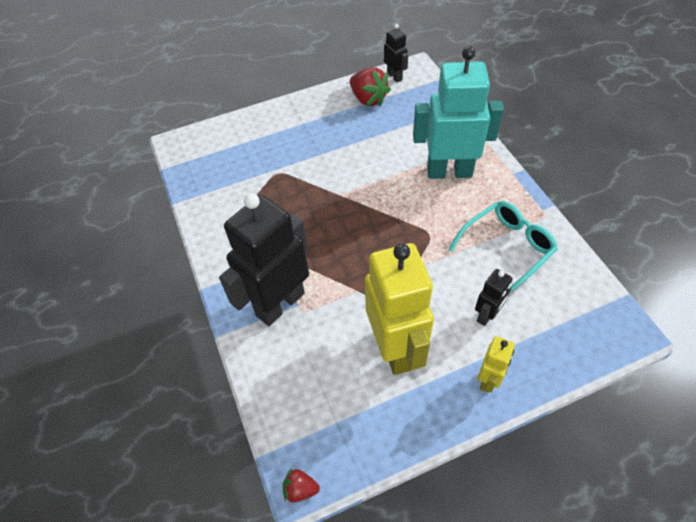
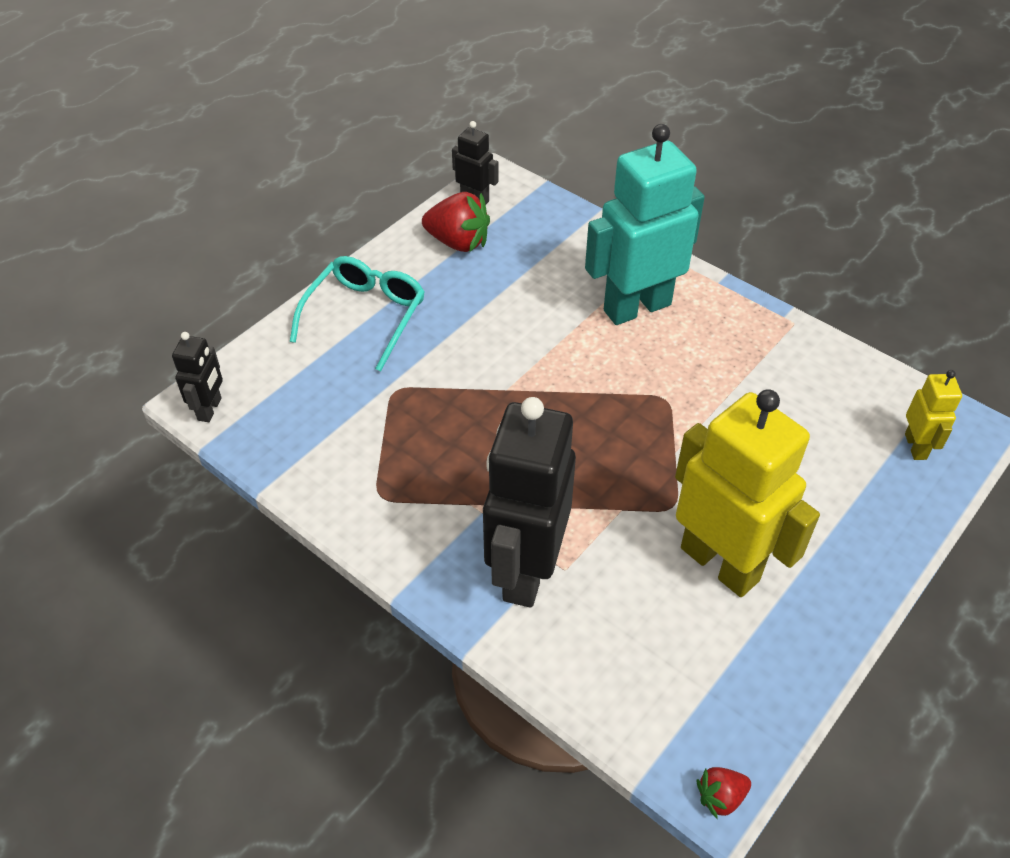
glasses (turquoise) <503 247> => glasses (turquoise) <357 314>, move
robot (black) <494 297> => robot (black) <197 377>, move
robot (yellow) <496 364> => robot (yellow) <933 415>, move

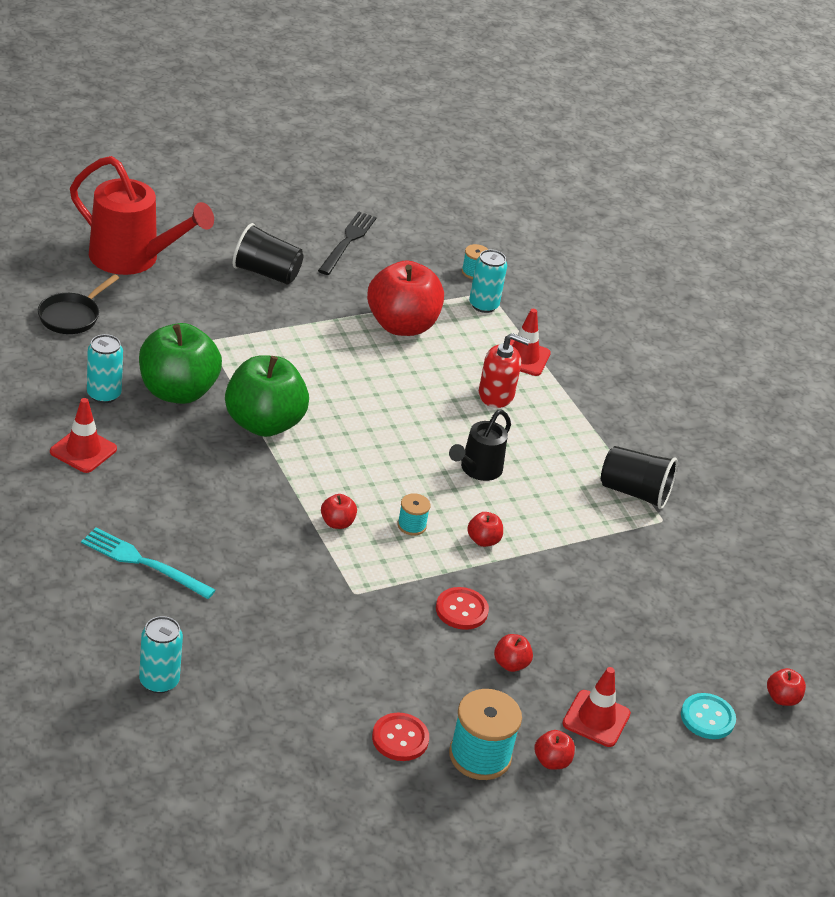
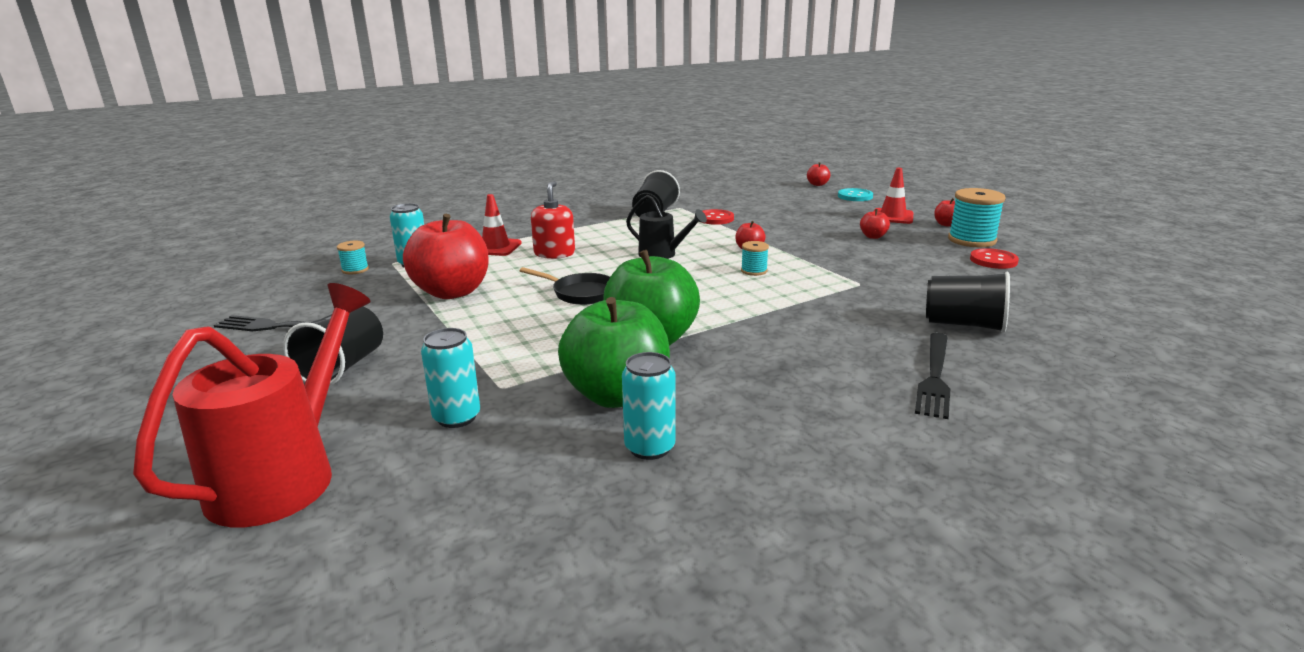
pan (black) <78 304> => pan (black) <565 286>, move
traffic cone (red) <83 435> => nothing
fork (turquoise) <148 563> => fork (black) <932 376>
can (turquoise) <161 654> => can (turquoise) <450 378>, move
apple (red) <339 511> => nothing
button (red) <462 608> => button (red) <717 217>, move
nothing => cup (black) <968 302>

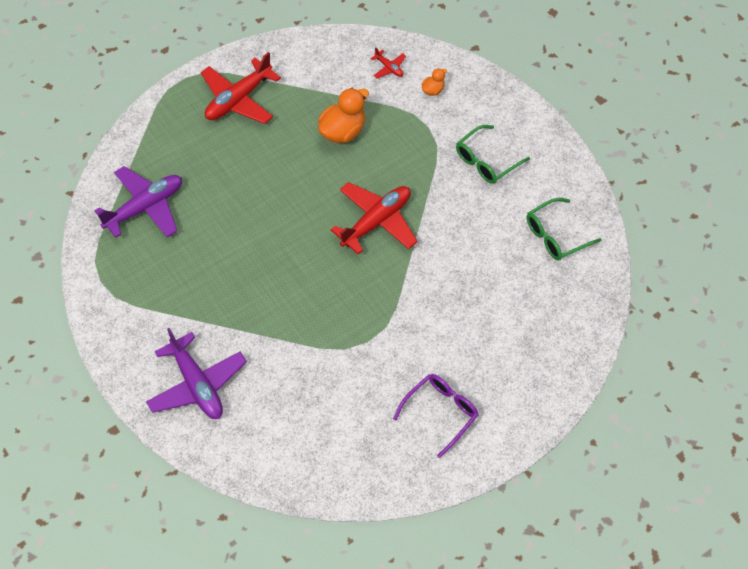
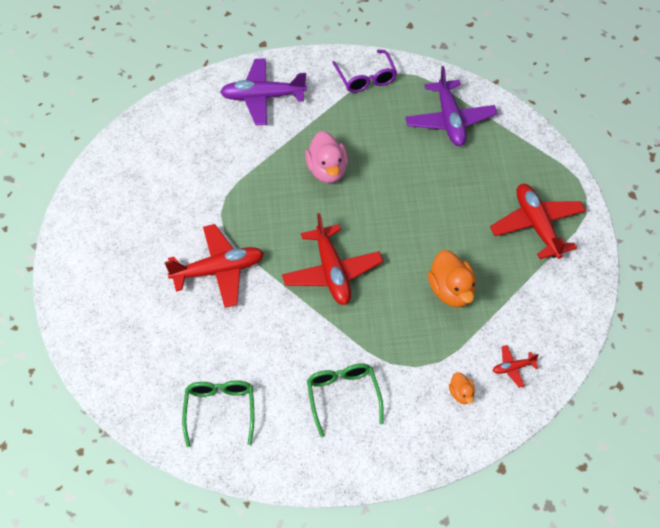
glasses (purple) <436 416> => glasses (purple) <364 71>, move
nothing => plane (red) <214 266>
nothing => duck (pink) <326 157>

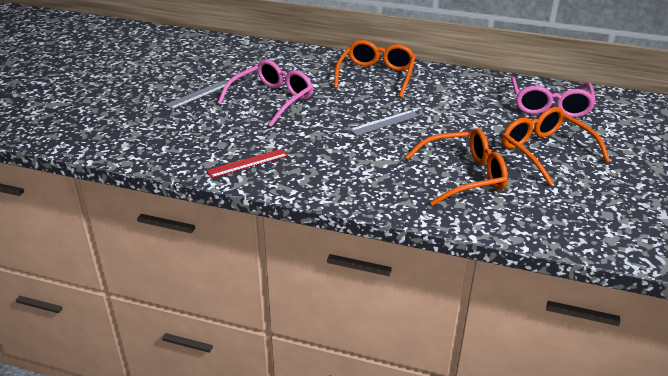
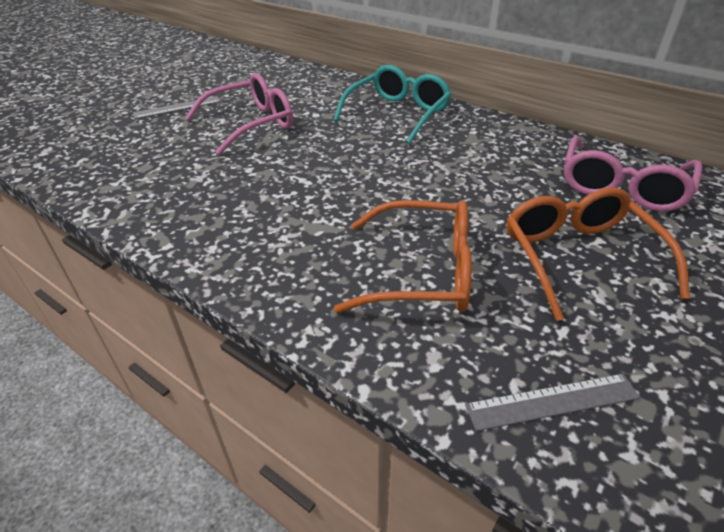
ruler (red) <247 163> => nothing
glasses (orange) <375 69> => glasses (turquoise) <392 104>
ruler (grey) <384 123> => ruler (grey) <552 402>, move

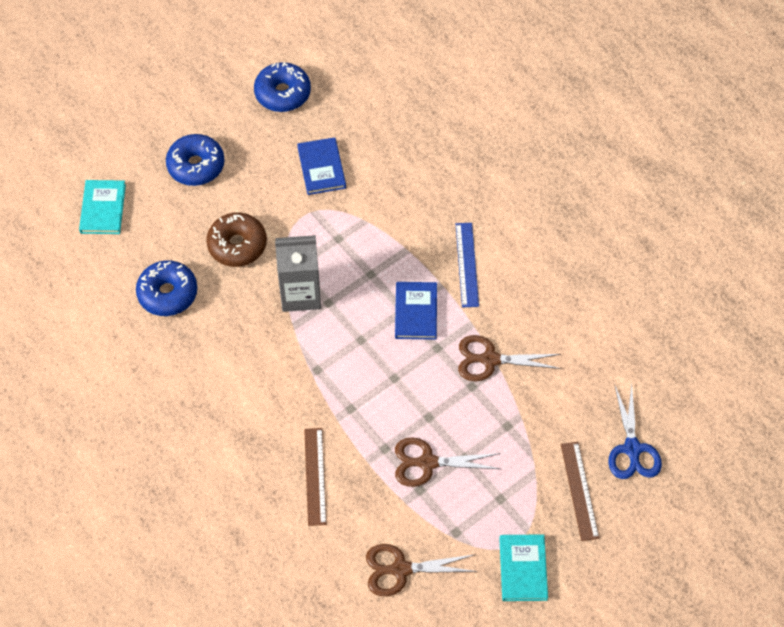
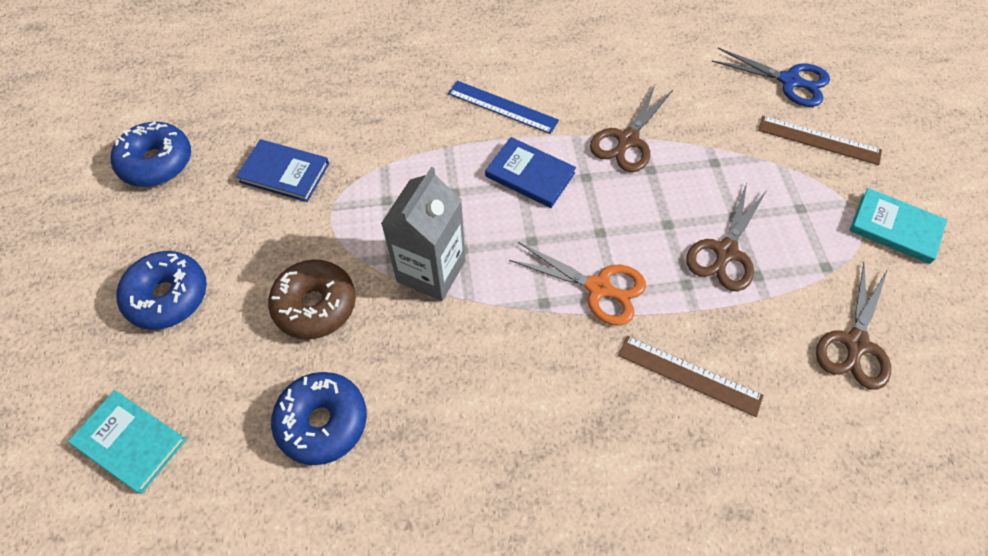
nothing => scissors (orange) <577 284>

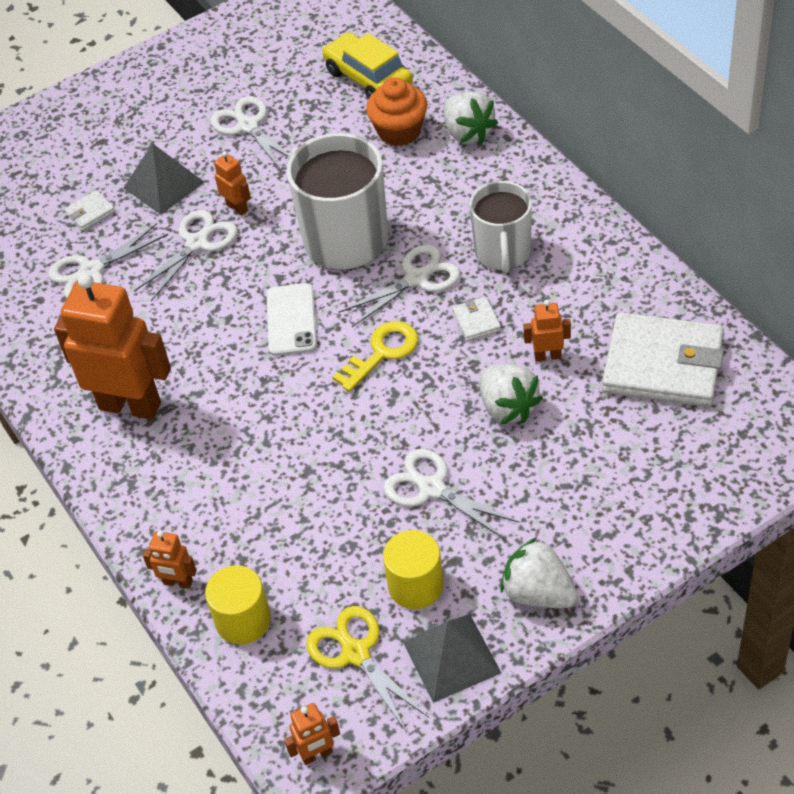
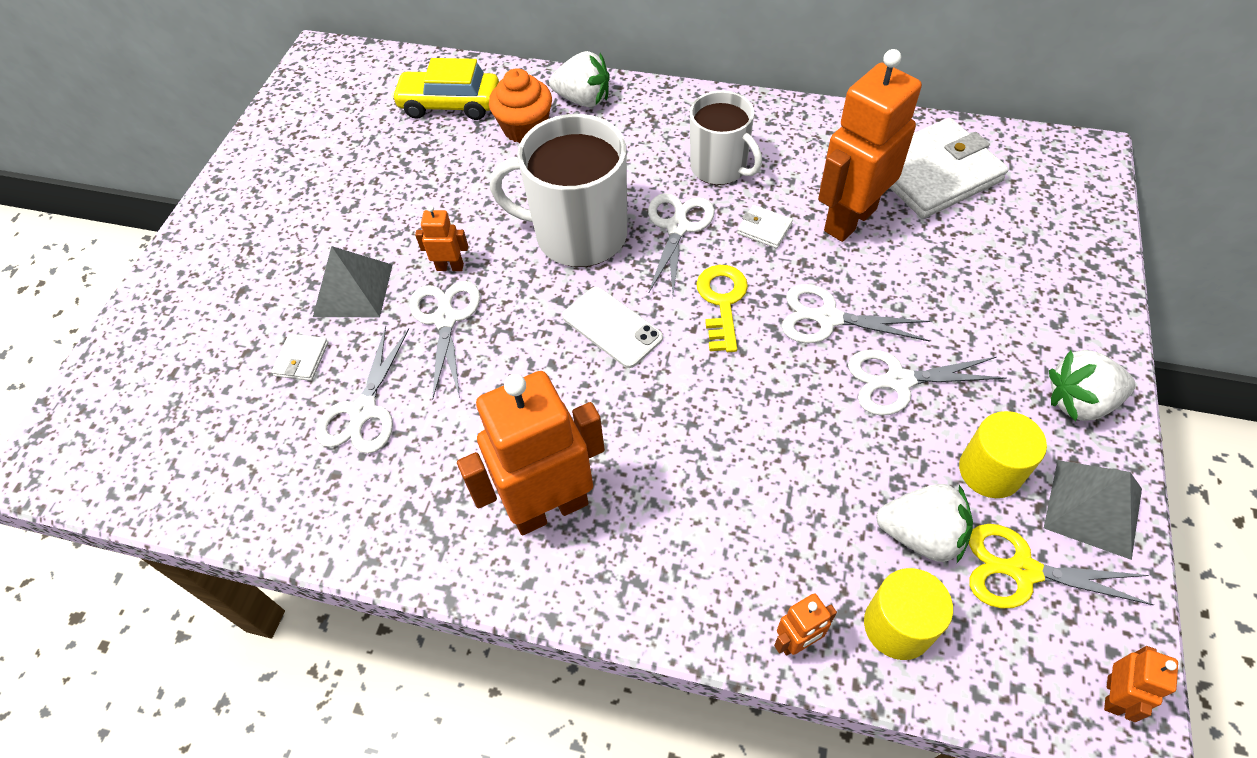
scissors (white) <249 133> => scissors (white) <856 313>, move
strawberry (white) <511 394> => strawberry (white) <924 523>, move
robot (orange) <547 331> => robot (orange) <870 145>, x2.31

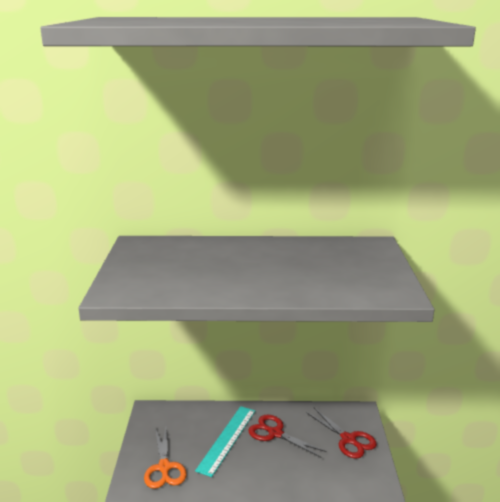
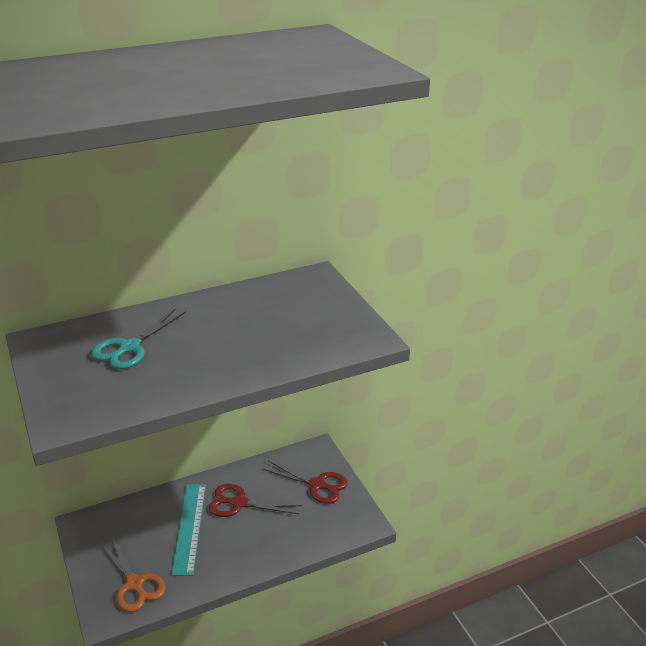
nothing => scissors (turquoise) <138 338>

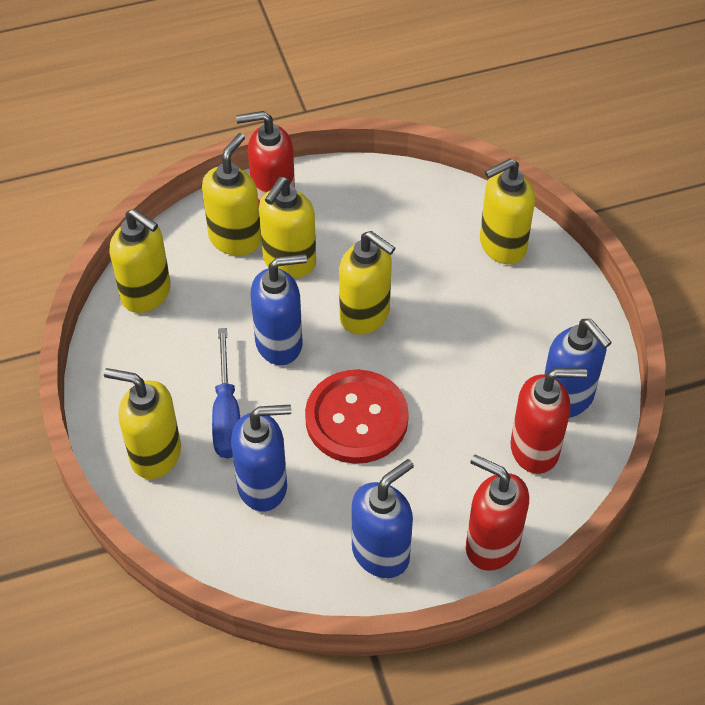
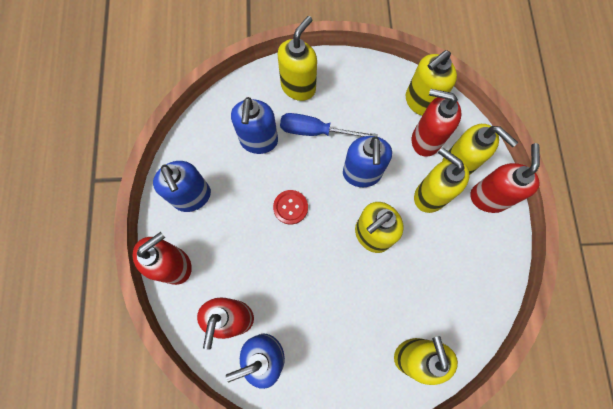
button (red) <357 417> => button (red) <290 207>, x0.51
nothing => soap dispenser (red) <436 123>

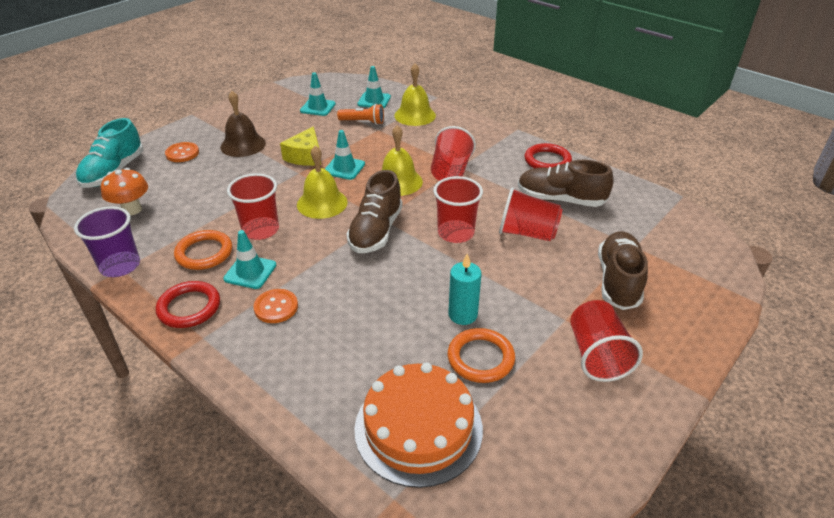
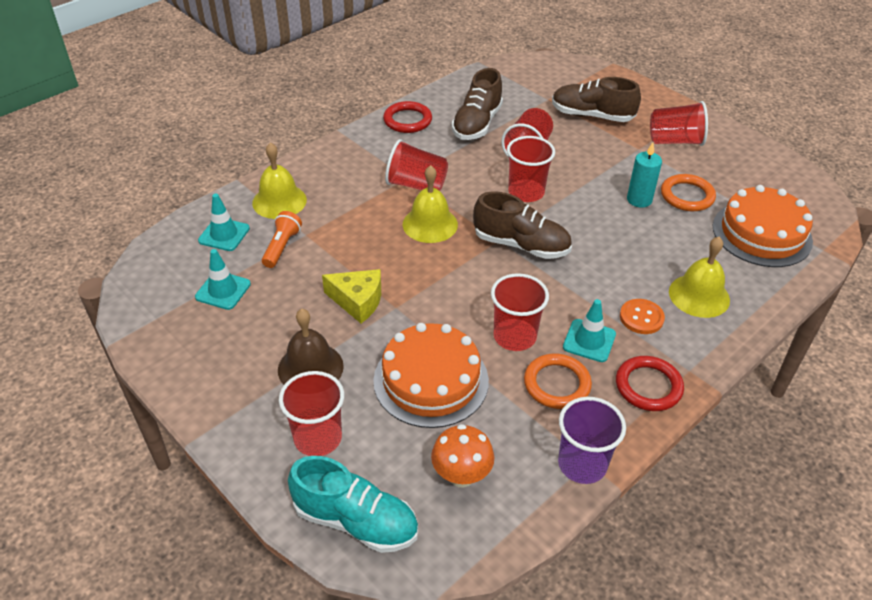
button (orange) <182 152> => cup (red) <311 413>
bell (yellow) <322 182> => bell (yellow) <699 277>, move
traffic cone (turquoise) <345 155> => nothing
nothing => cake (orange) <431 375>

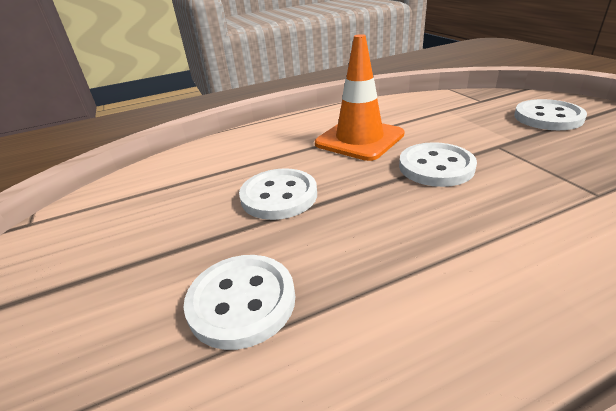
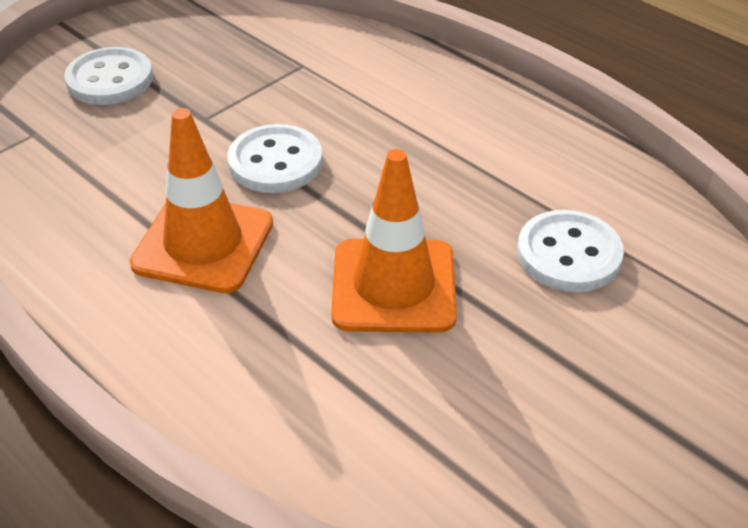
button (white) <278 194> => traffic cone (orange) <394 241>

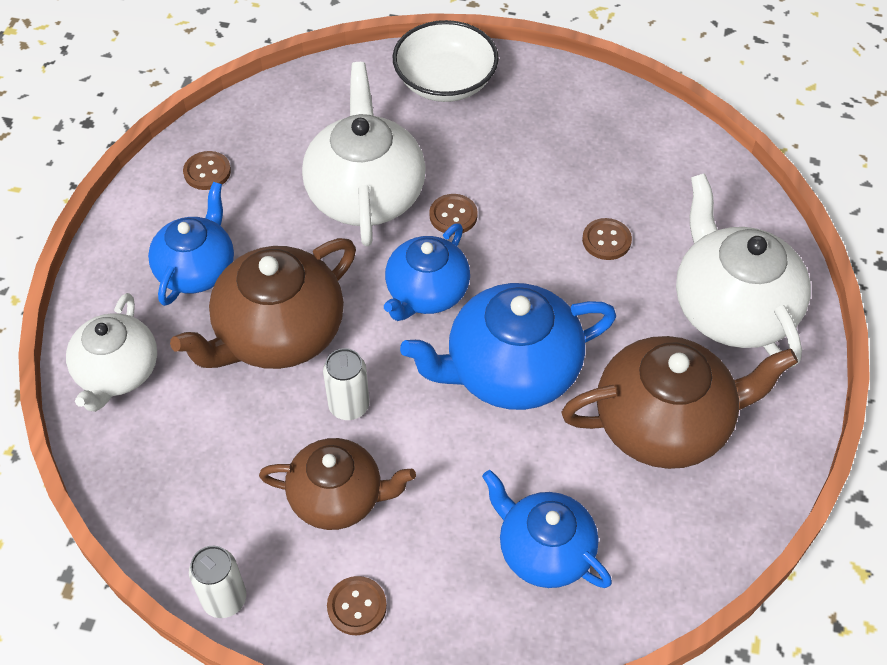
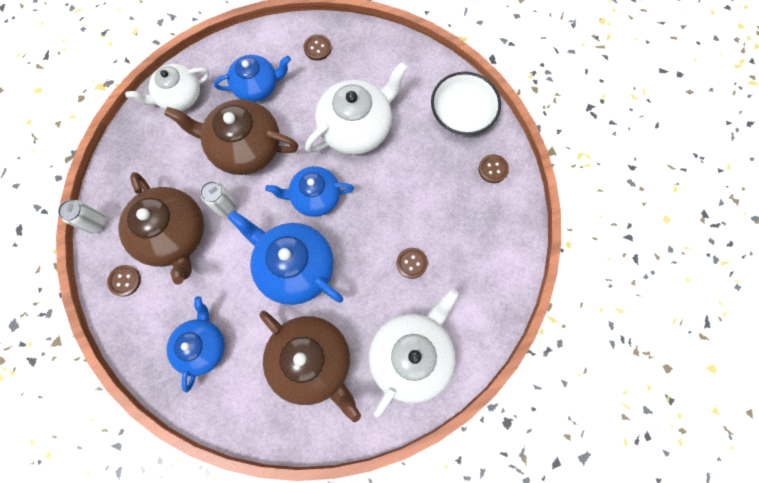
teapot (brown) <337 484> => teapot (brown) <161 228>, x1.51
button (brown) <453 214> => button (brown) <493 168>, move

